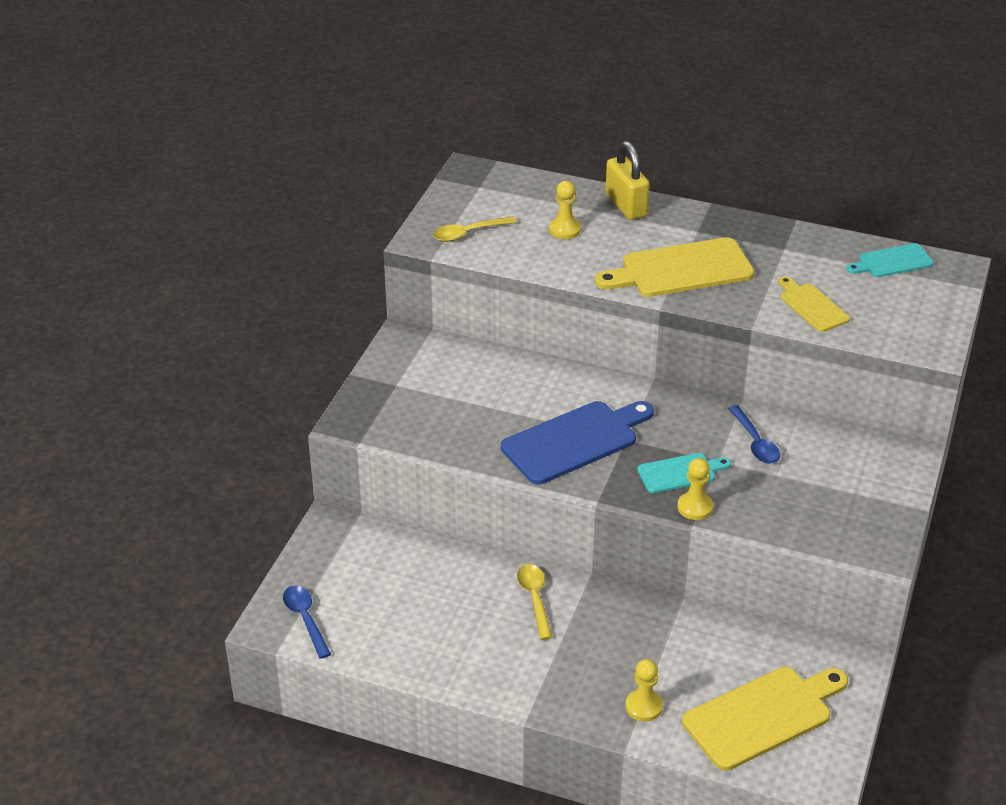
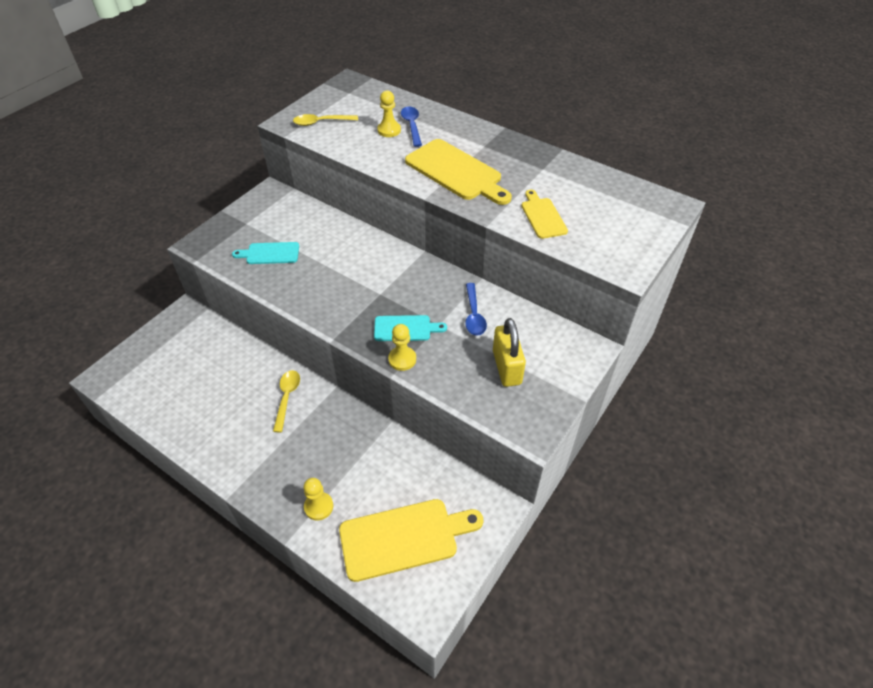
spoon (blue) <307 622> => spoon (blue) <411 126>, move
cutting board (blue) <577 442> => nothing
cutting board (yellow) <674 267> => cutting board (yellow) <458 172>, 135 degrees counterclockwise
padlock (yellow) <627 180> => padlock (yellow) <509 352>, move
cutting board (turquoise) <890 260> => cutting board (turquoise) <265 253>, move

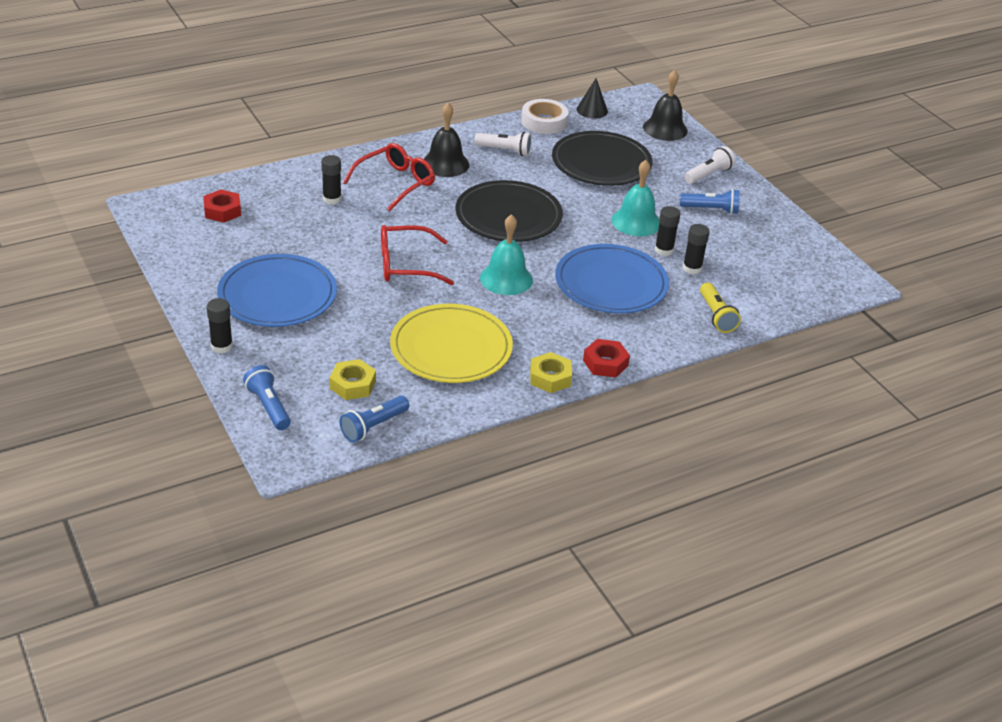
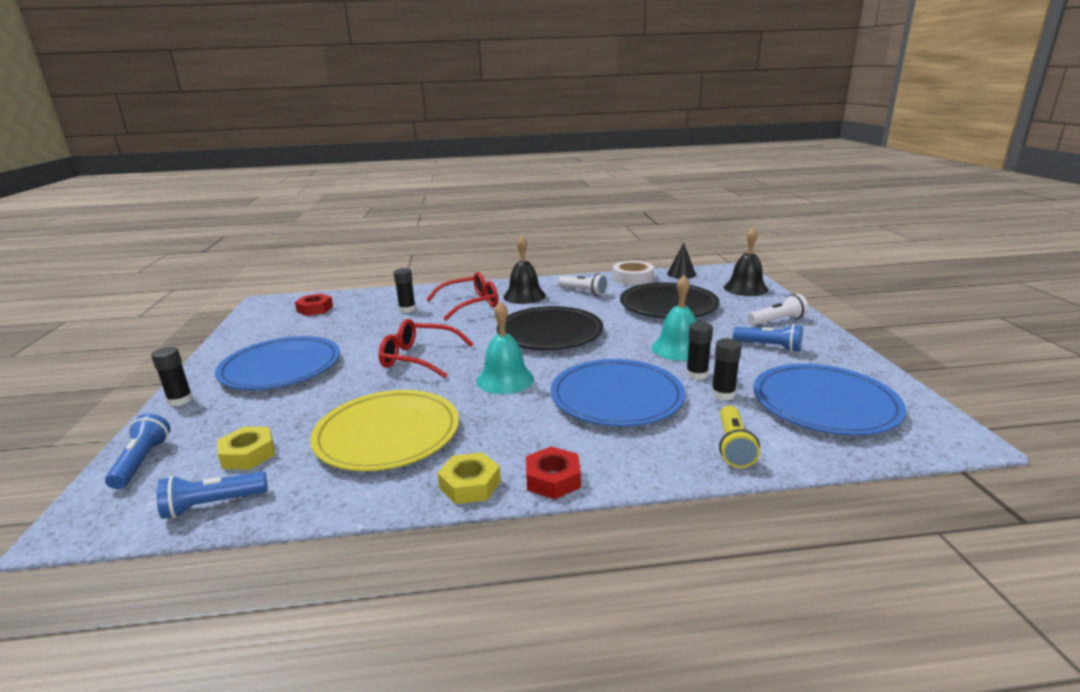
nothing => plate (blue) <829 399>

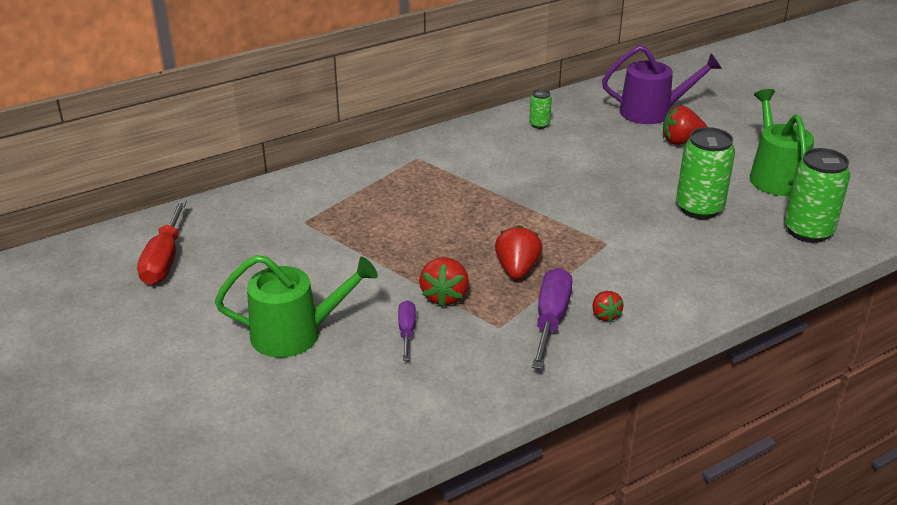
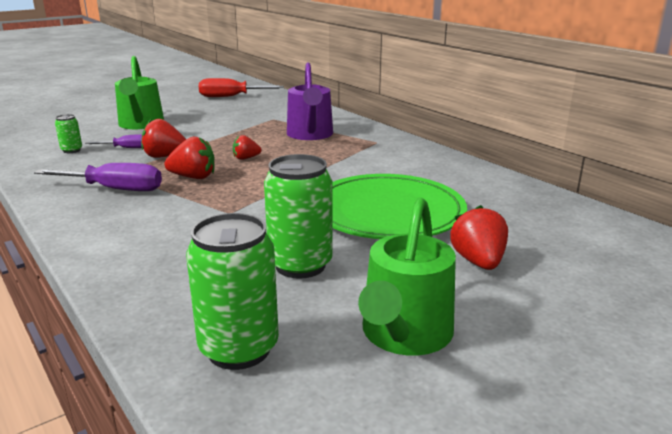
can (green) <540 109> => can (green) <68 133>, move
strawberry (red) <608 306> => strawberry (red) <247 147>, move
watering can (purple) <662 84> => watering can (purple) <310 101>, move
watering can (green) <782 142> => watering can (green) <407 276>, 120 degrees clockwise
nothing => plate (green) <399 206>

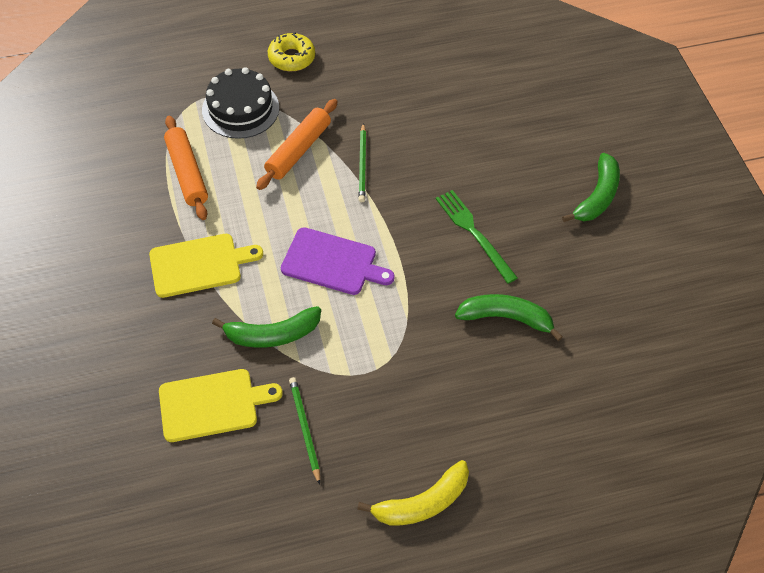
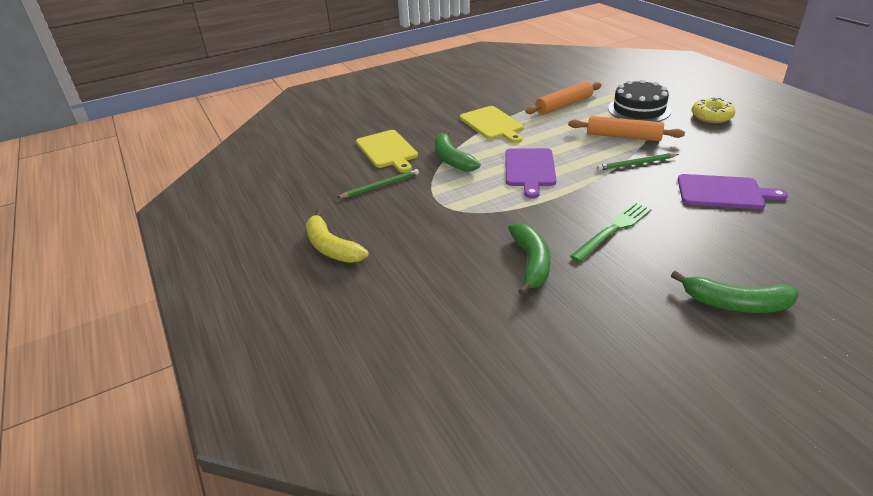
nothing => cutting board (purple) <733 191>

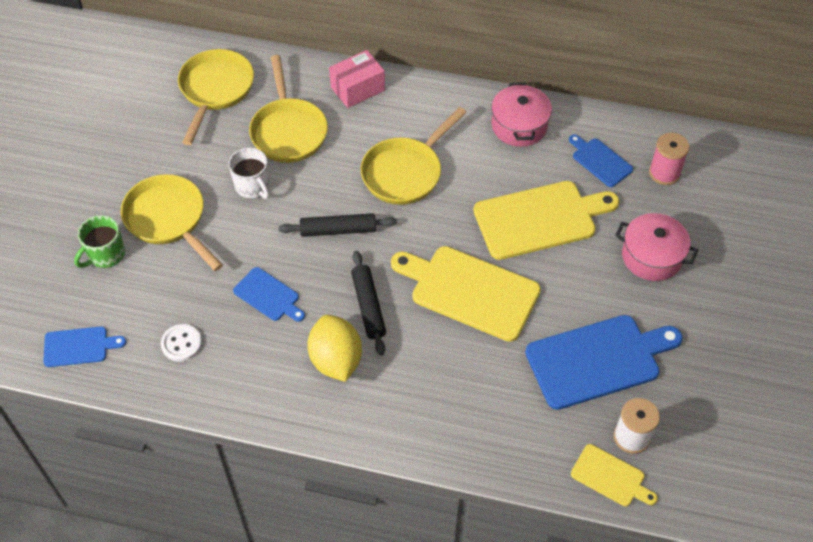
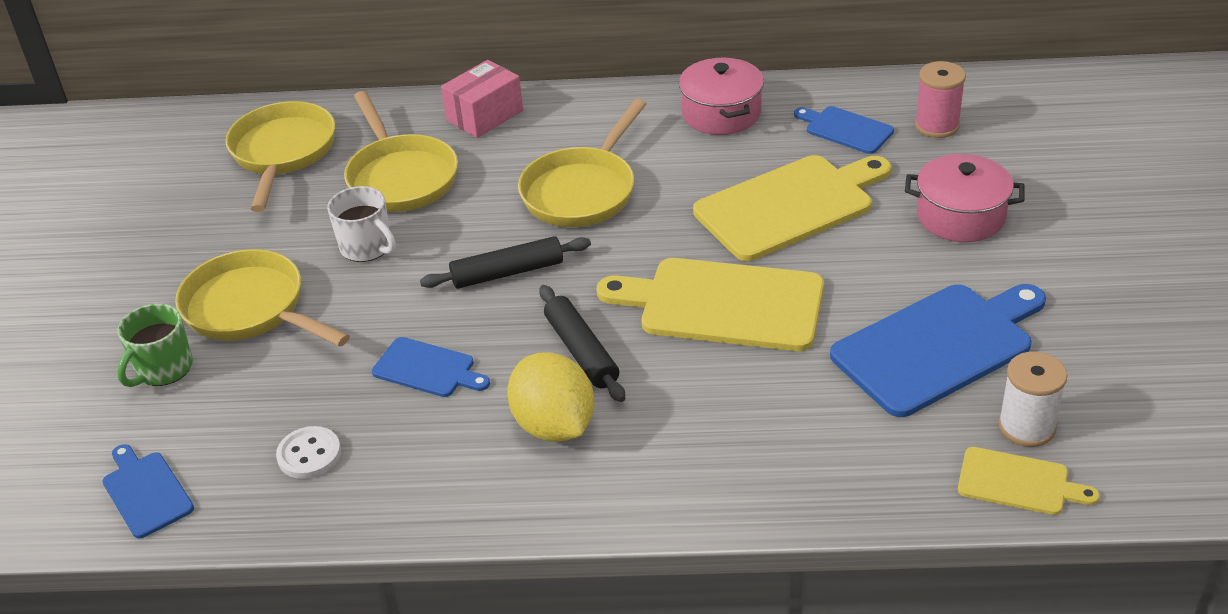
cutting board (blue) <84 346> => cutting board (blue) <148 491>, 105 degrees counterclockwise

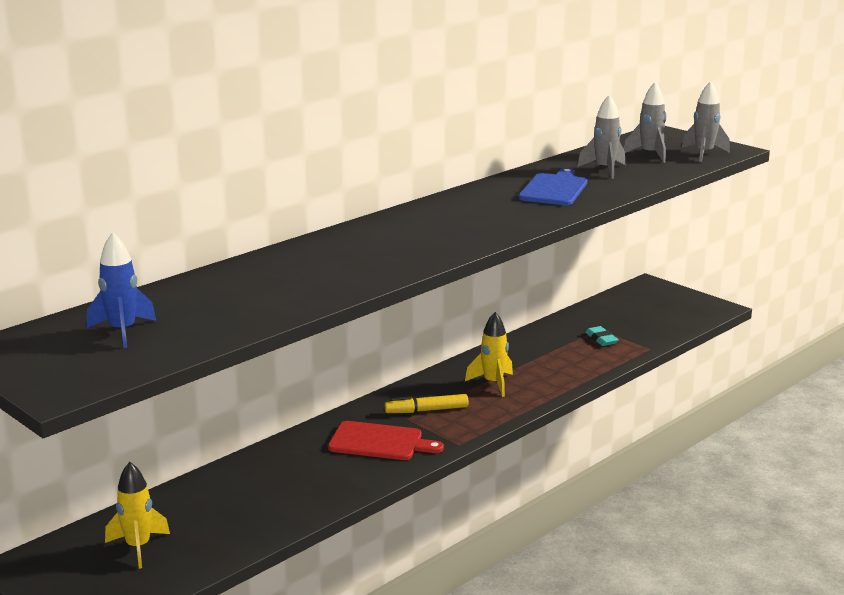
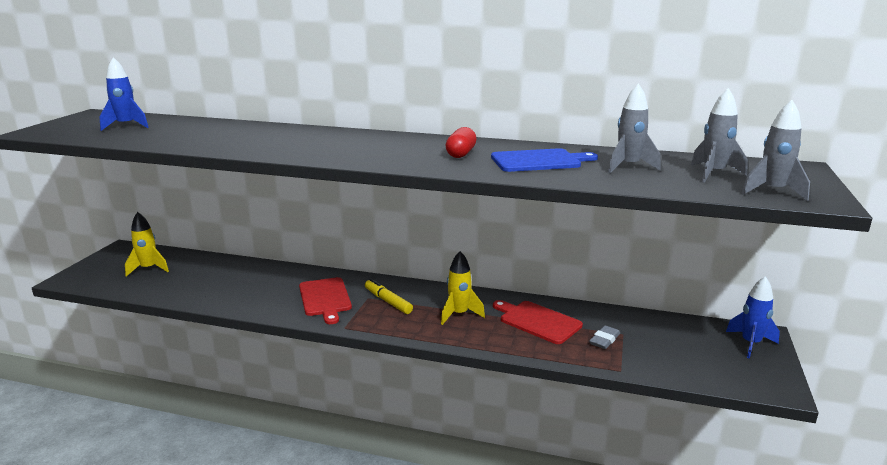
eraser (turquoise) <601 336> => eraser (grey) <604 337>
nothing => capsule (red) <461 142>
nothing => cutting board (red) <538 322>
nothing => rocket (blue) <753 317>

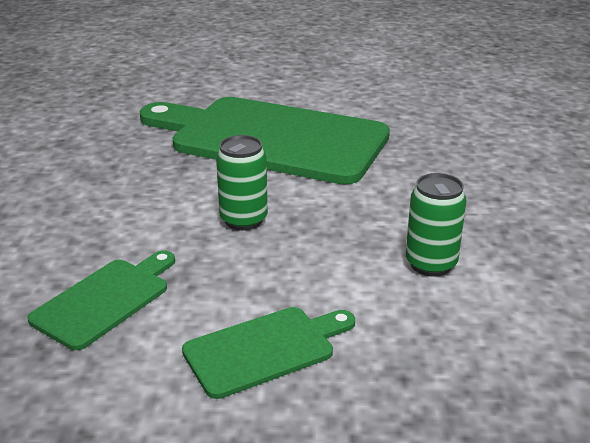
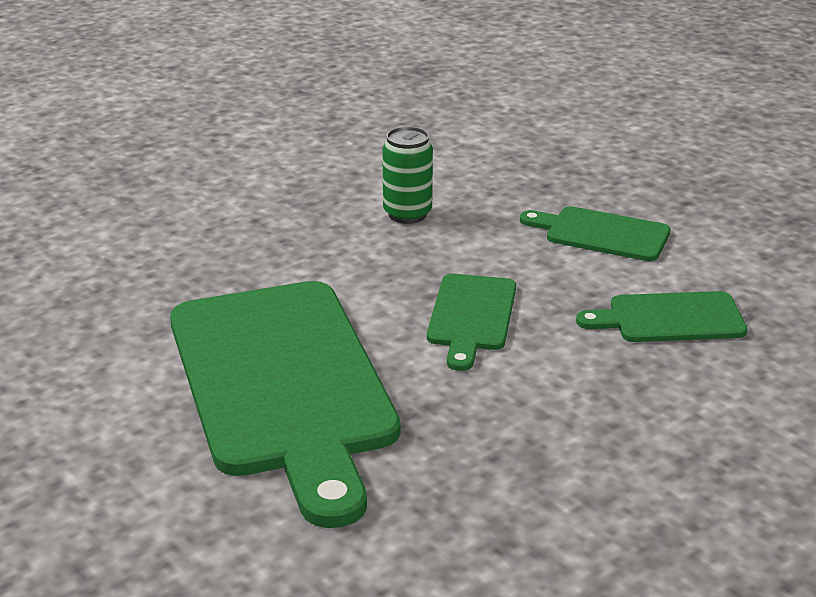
can (green) <242 183> => cutting board (green) <471 322>

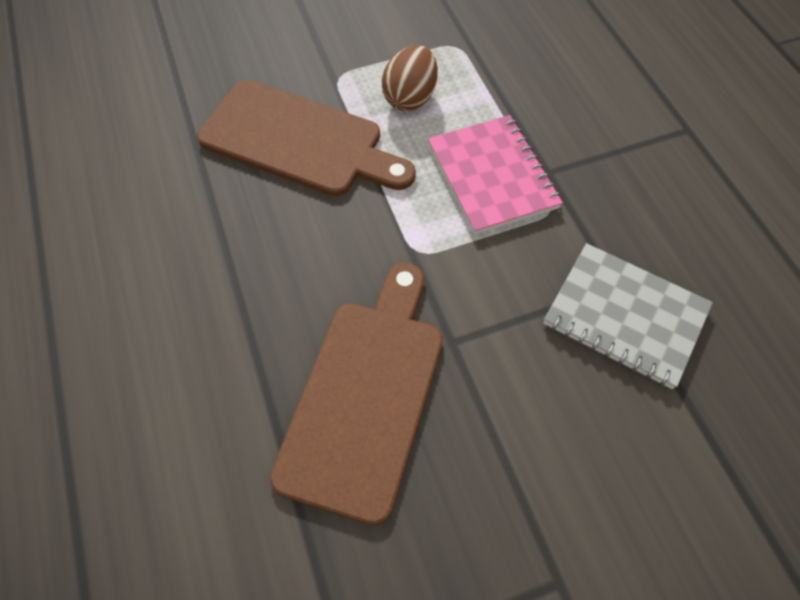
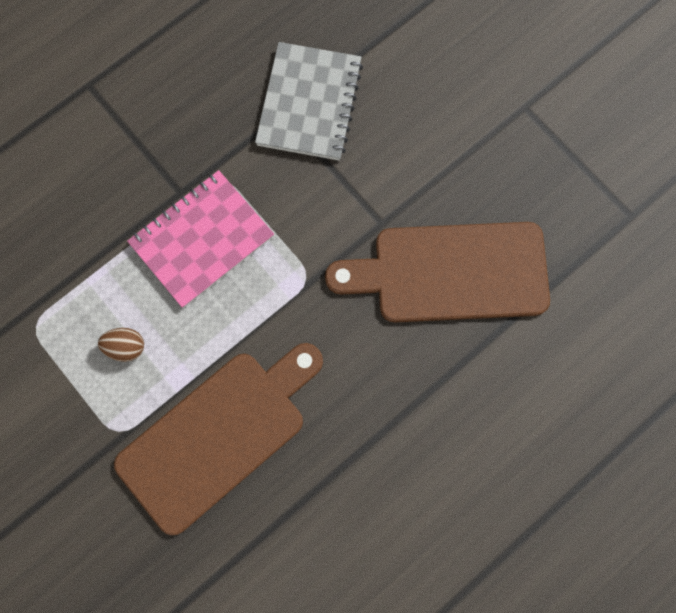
cutting board (brown) <306 138> => cutting board (brown) <218 439>, 45 degrees clockwise
egg (brown) <409 78> => egg (brown) <121 345>, x0.60

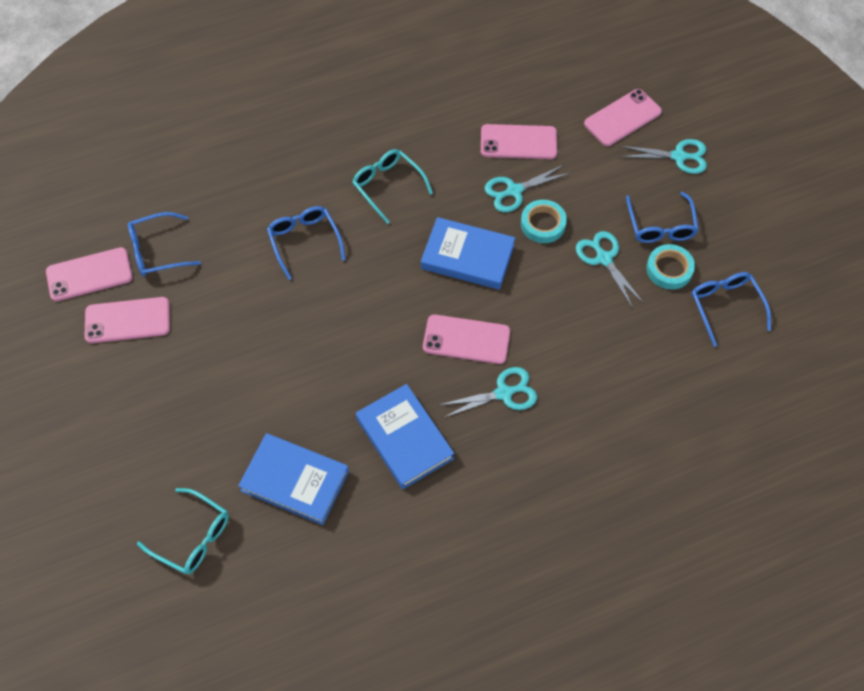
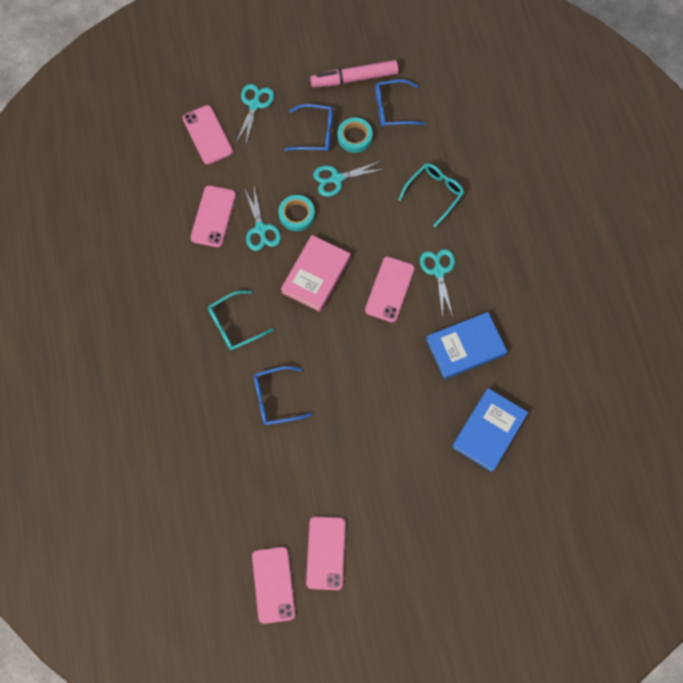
glasses (blue) <164 244> => nothing
glasses (turquoise) <183 531> => glasses (turquoise) <431 195>, move
book (blue) <468 253> => book (pink) <316 273>
nothing => marker (pink) <354 74>

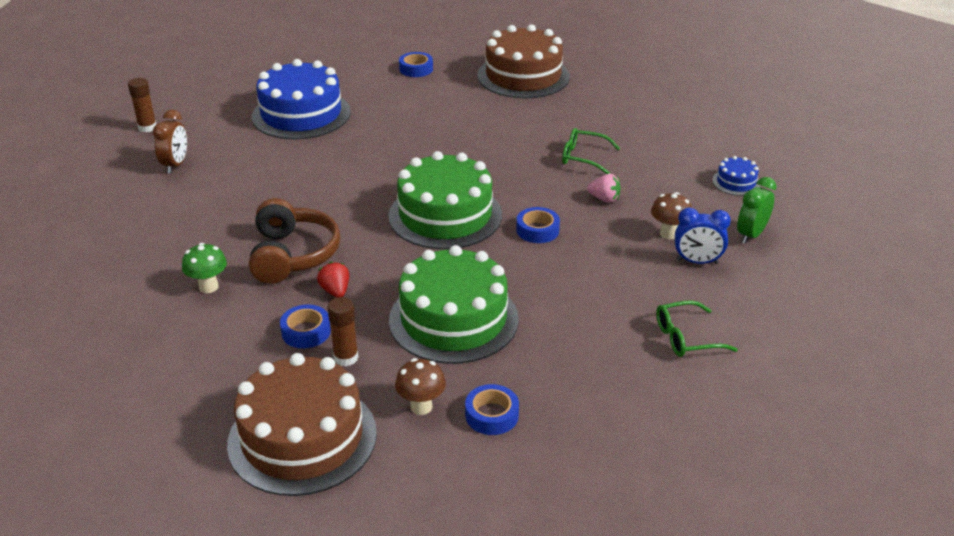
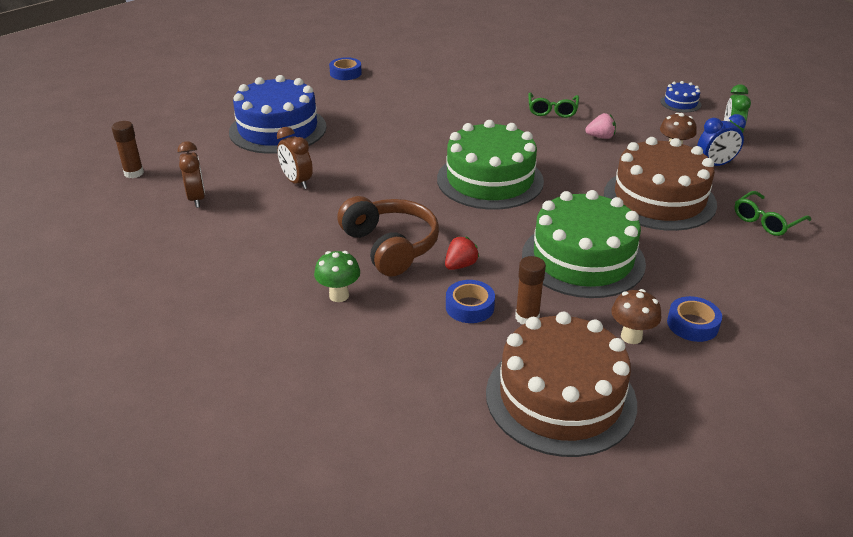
strawberry (red) <333 280> => strawberry (red) <462 253>, 90 degrees clockwise
cake (brown) <523 61> => cake (brown) <660 184>, move
tape (blue) <538 225> => nothing
glasses (green) <591 151> => glasses (green) <553 105>, 75 degrees counterclockwise
nothing => clock (brown) <295 158>

